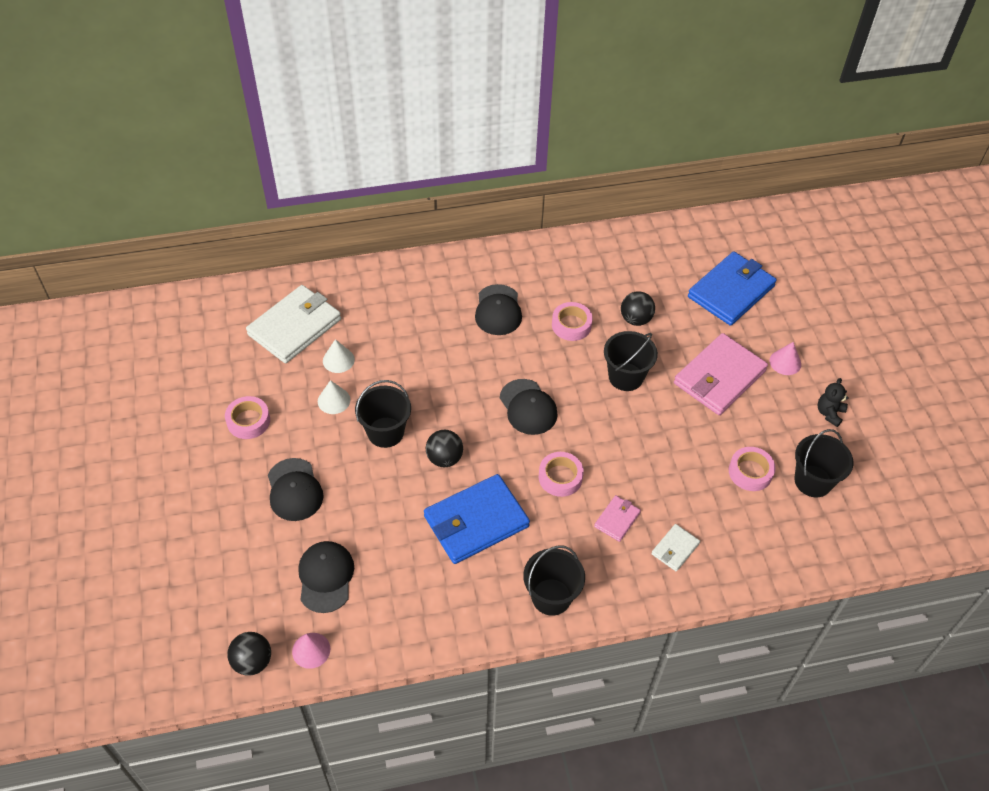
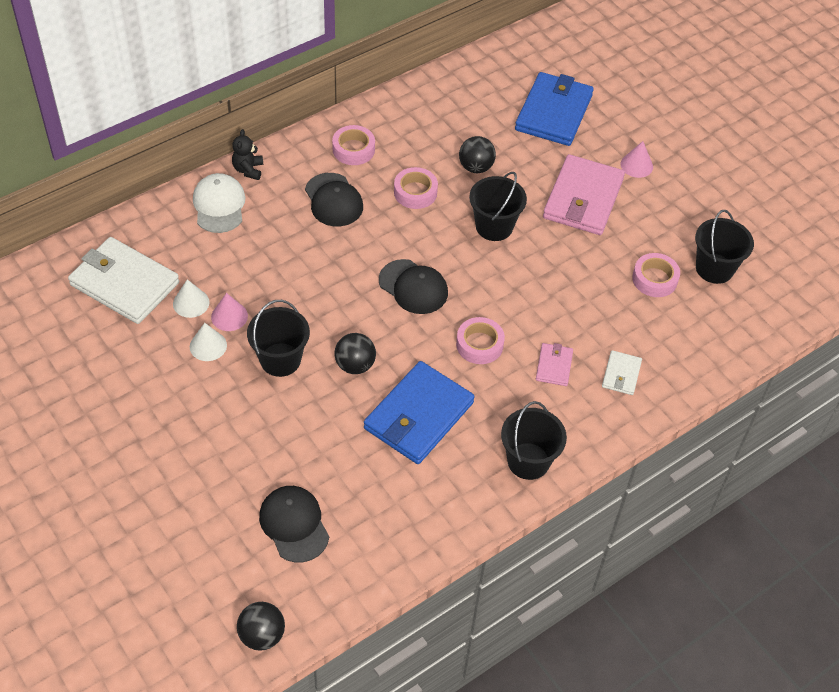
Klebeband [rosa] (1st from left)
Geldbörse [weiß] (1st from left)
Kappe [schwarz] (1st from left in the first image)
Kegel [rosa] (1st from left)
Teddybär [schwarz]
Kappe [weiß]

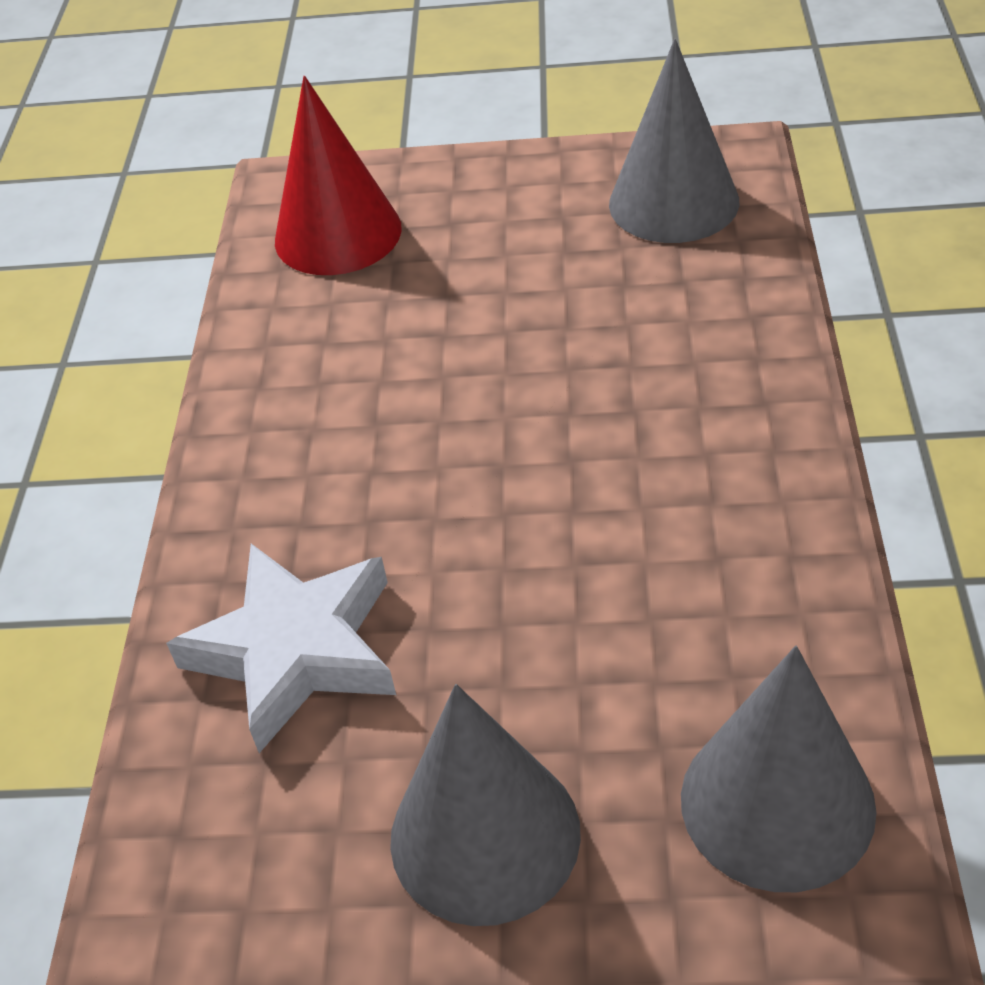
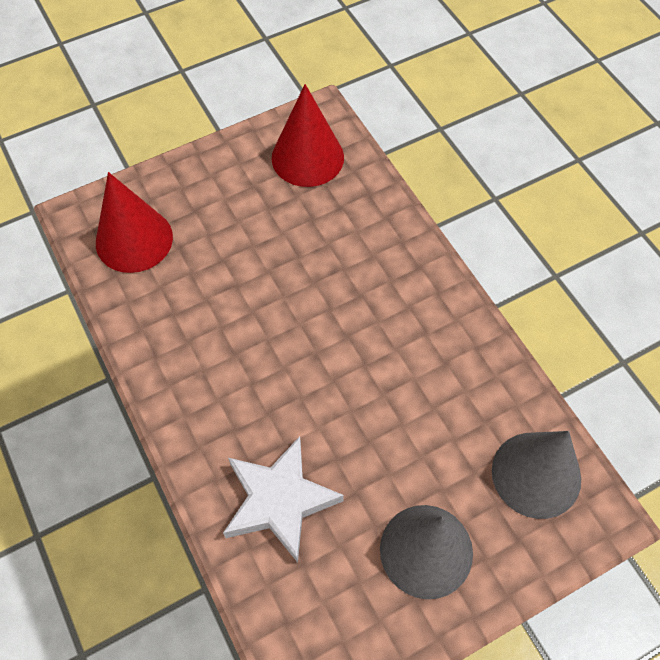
Kegel [rot] (2nd from left)

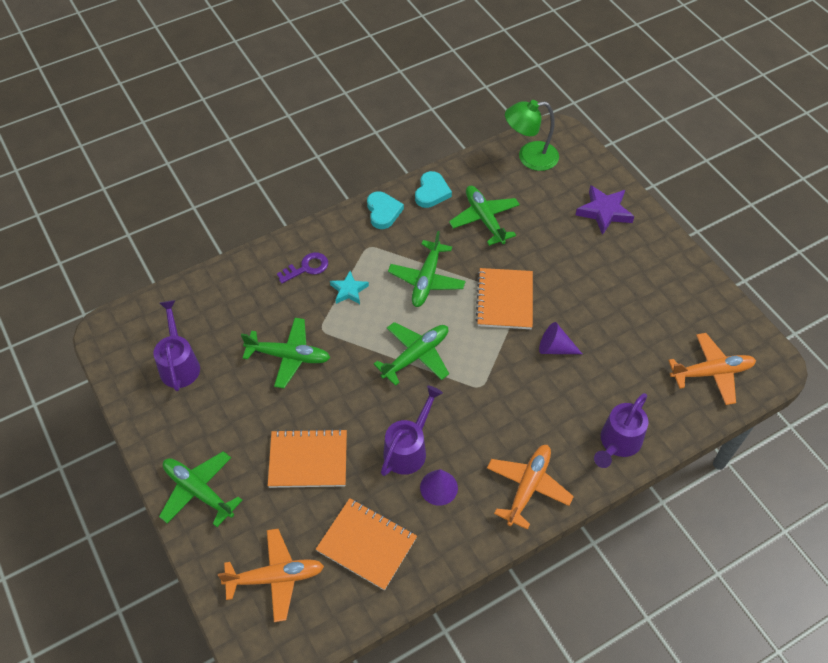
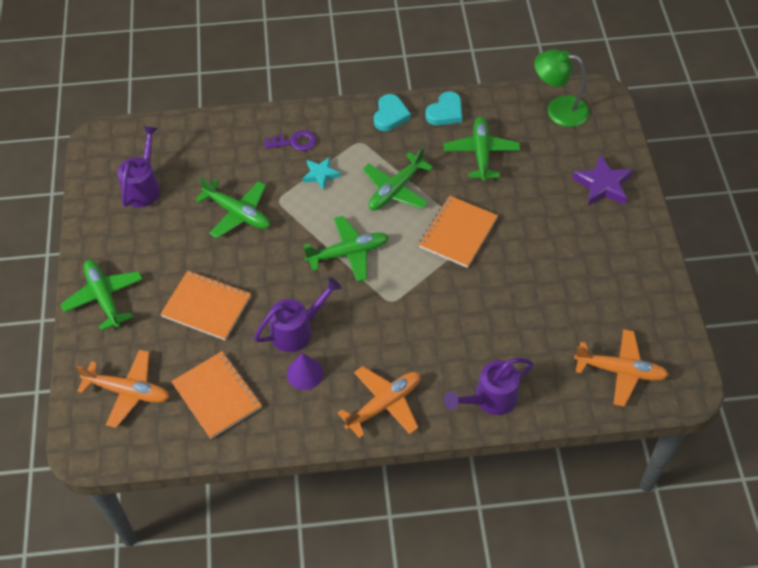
Kegel [lila] (2nd from left in the first image)

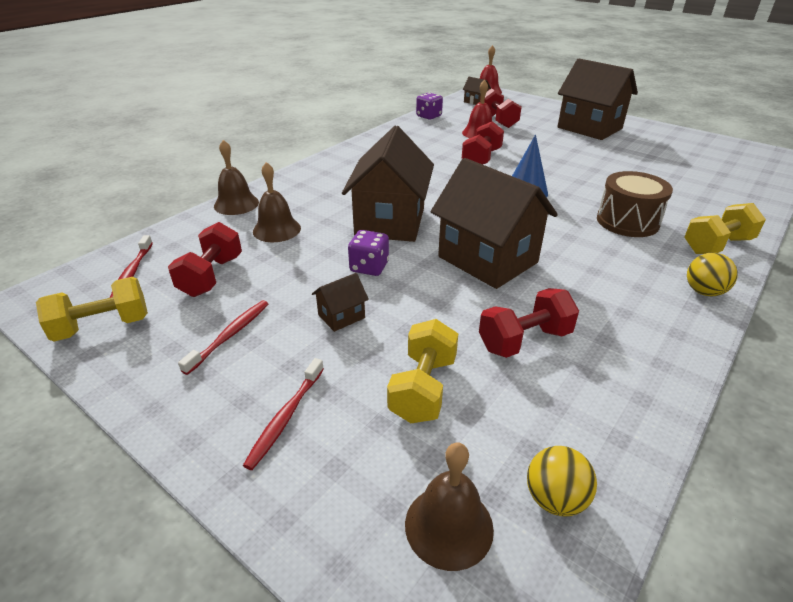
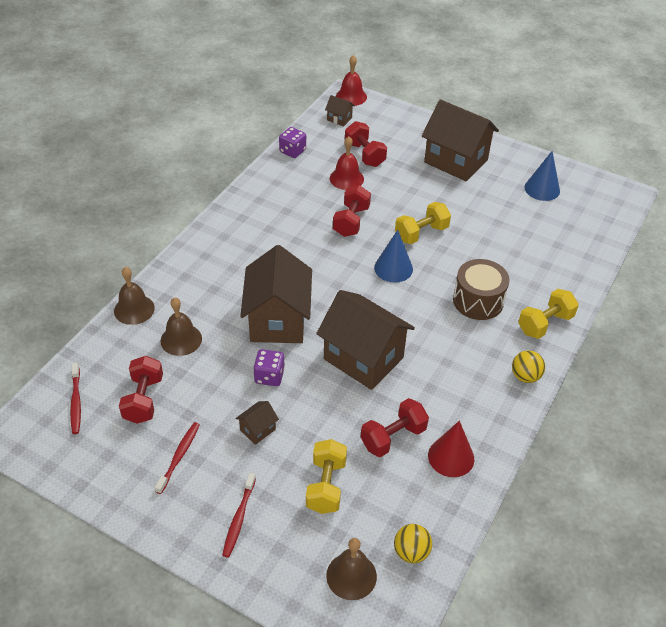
Hantel [gelb] (2nd from left)
Kegel [rot]
Kegel [blau] (2nd from left)

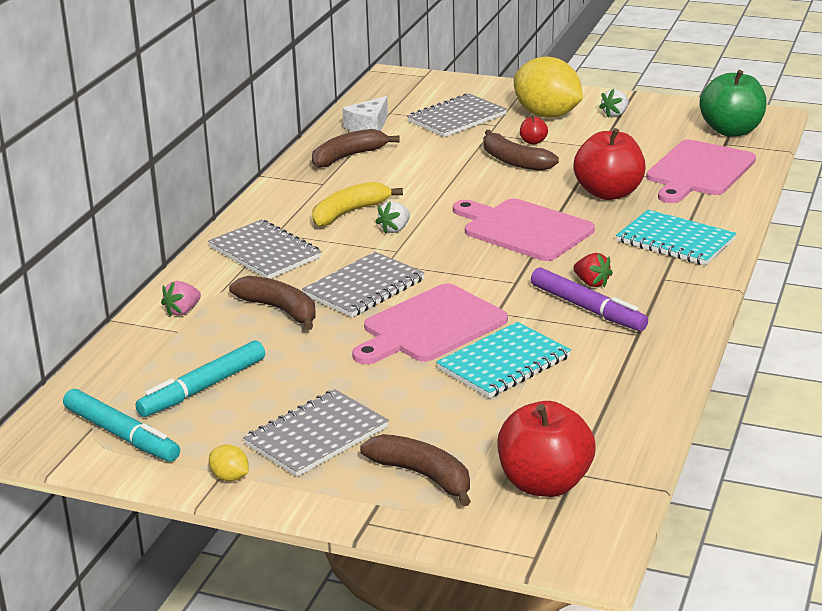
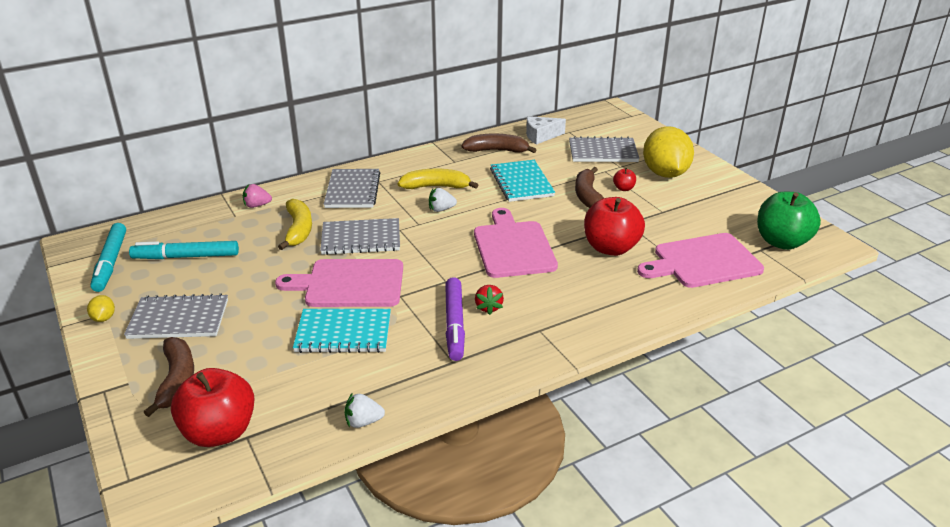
Banane [gelb] (1st from left)
Erdbeere [weiß] (1st from left)
Notizbuch [türkis] (2nd from left)

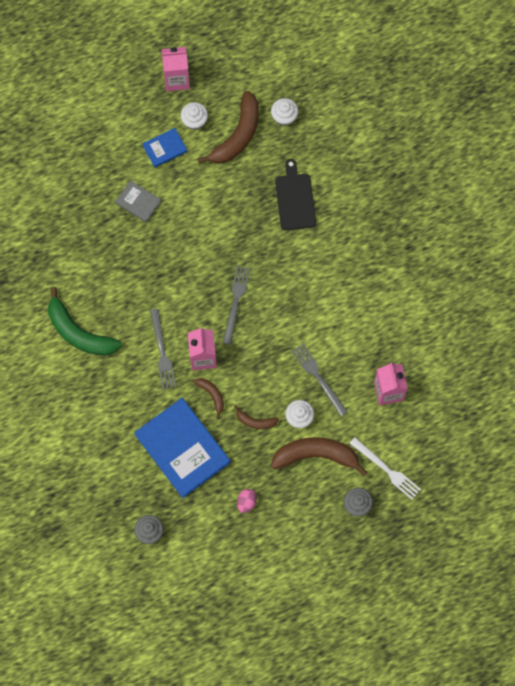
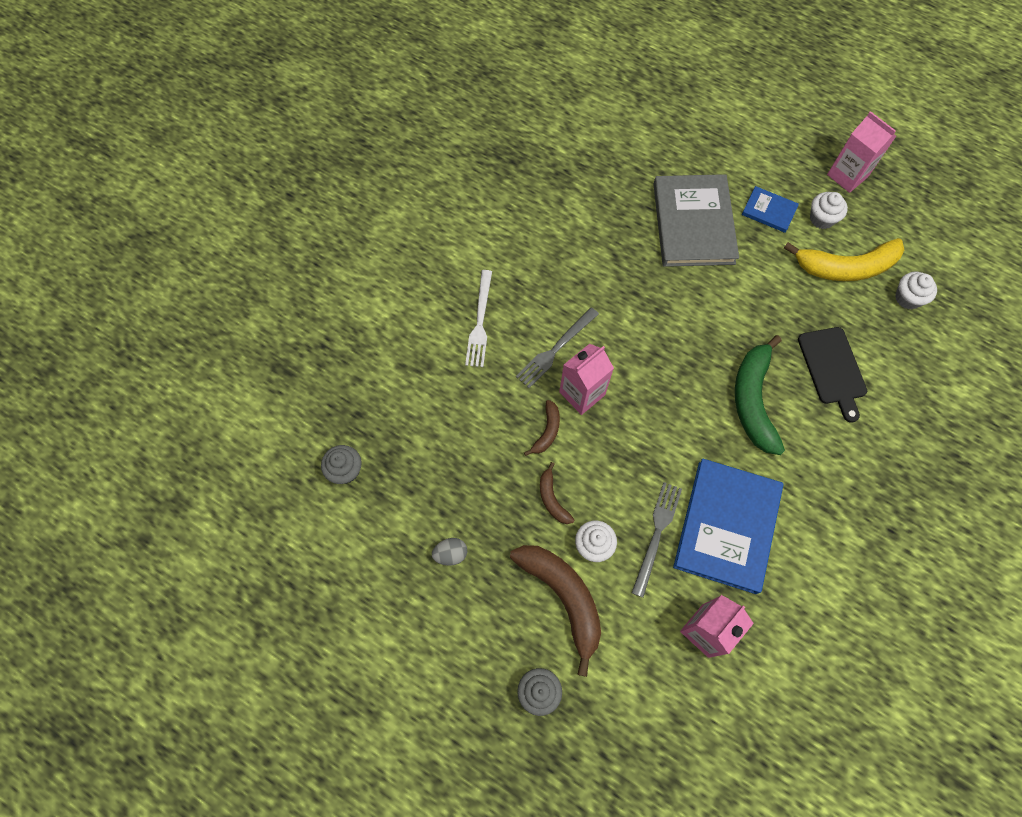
Banane [grün]
Buch [grau]
Buch [blau] (1st from left)
Banane [gelb]
Gabel [grau] (2nd from left in the first image)
Ei [grau]
Schneidebrett [schwarz]
Gabel [weiß]

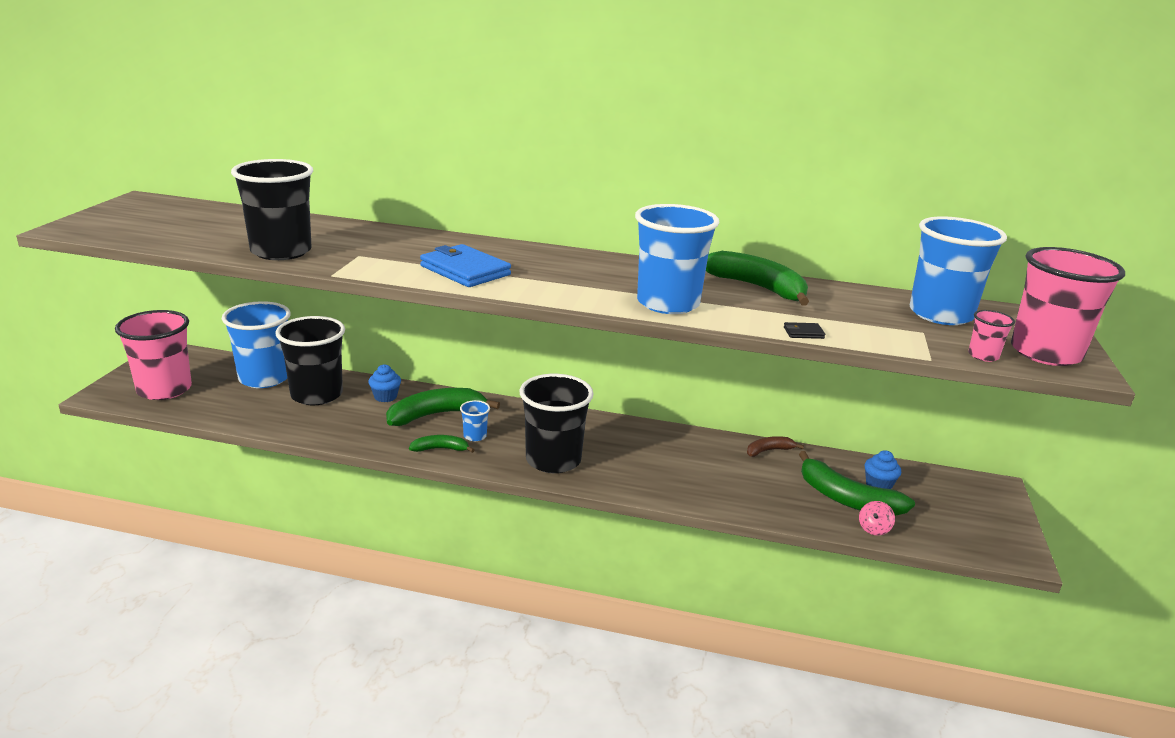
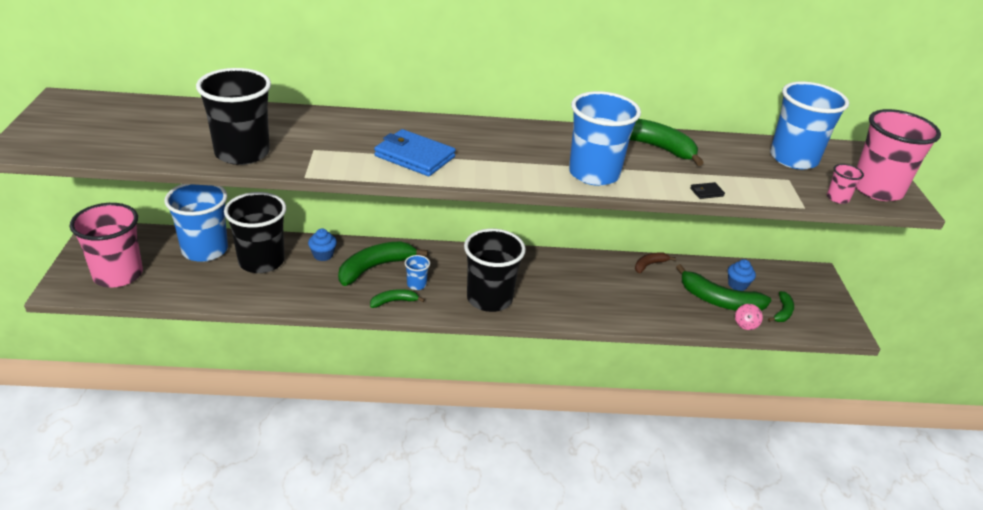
Banane [grün] (5th from left)

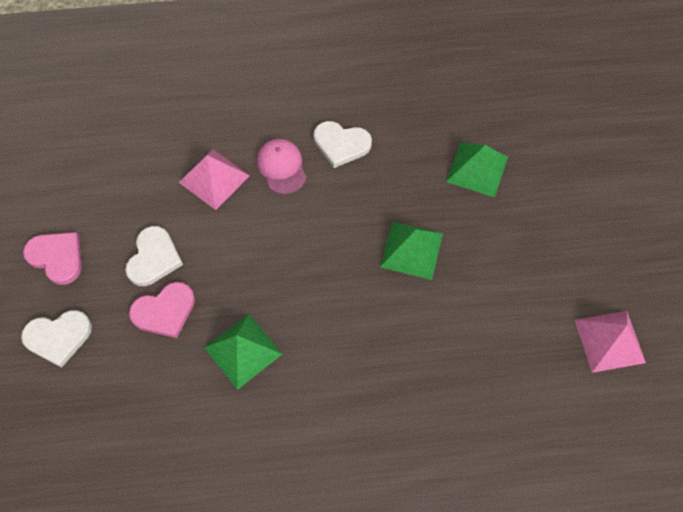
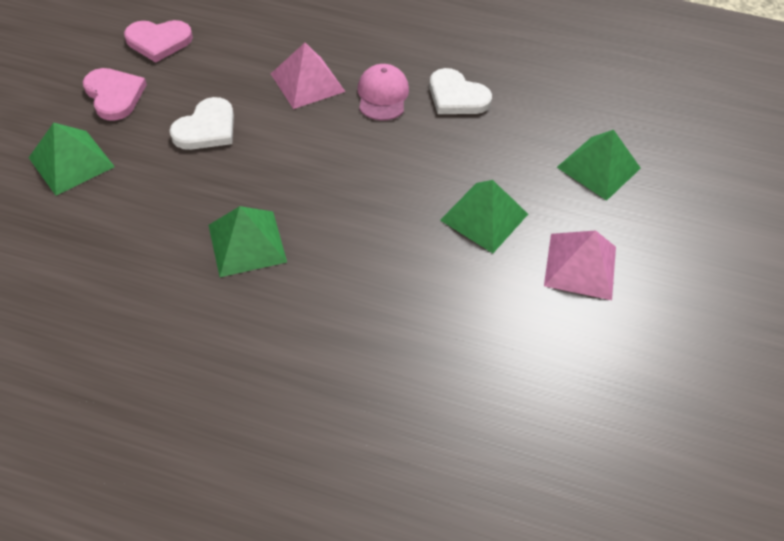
Pyramide [grün] (1st from left)
Herz [rosa] (2nd from left)
Pyramide [rosa] (2nd from left)

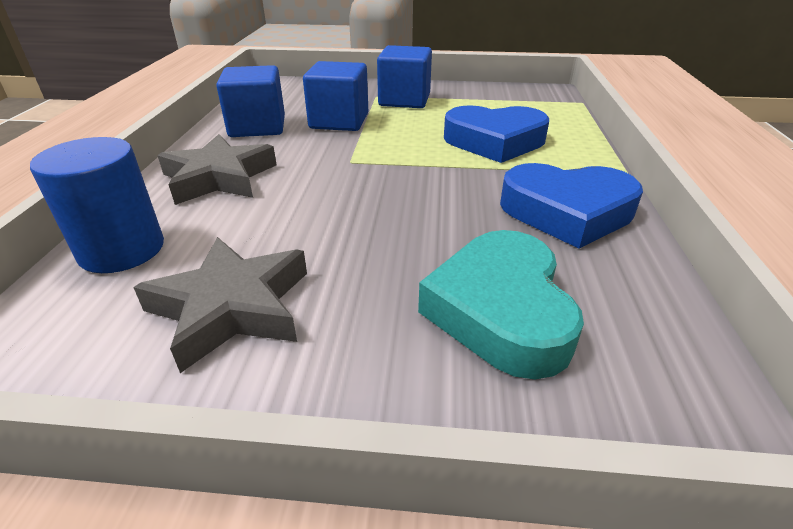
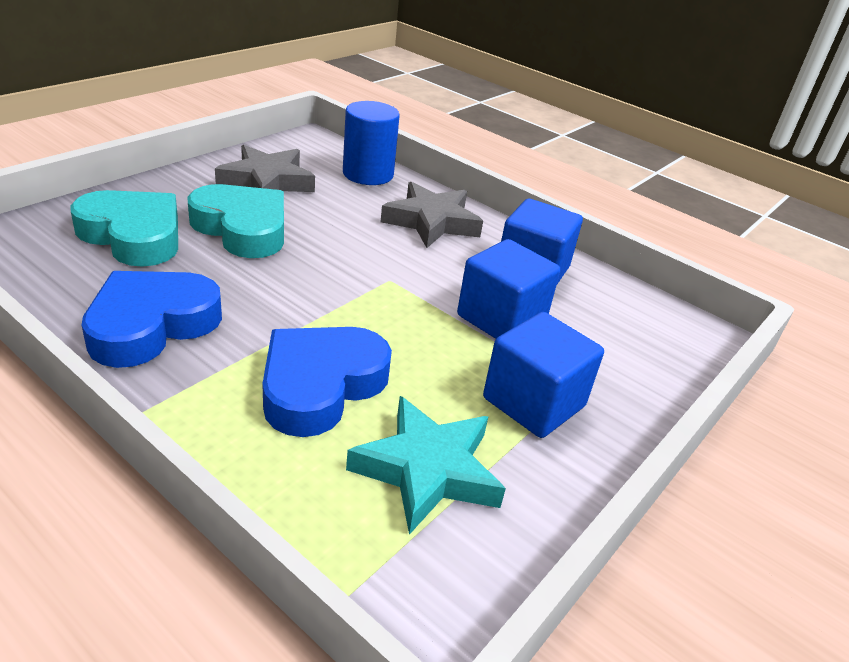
Herz [türkis] (2nd from left)
Stern [türkis]

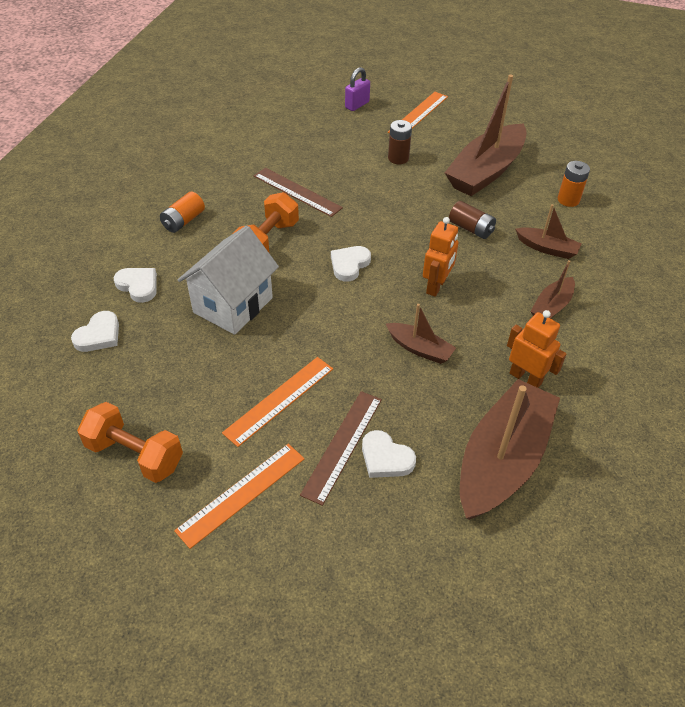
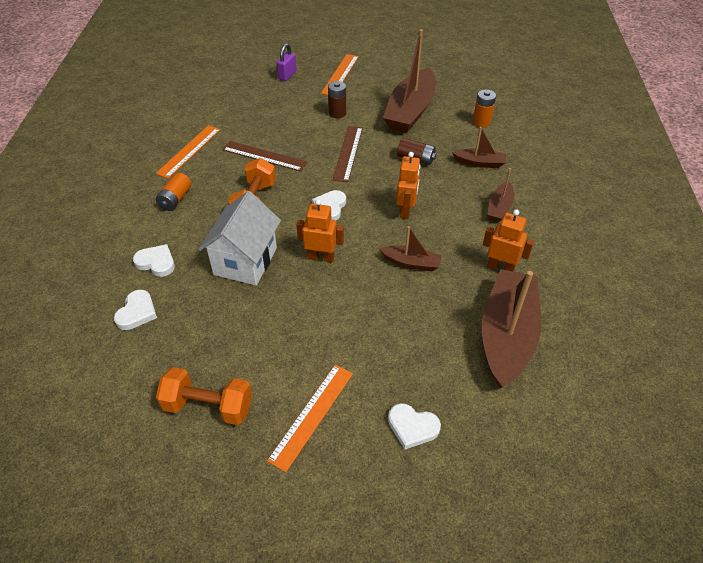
Lineal [orange] (1st from left)
Lineal [braun] (2nd from left)
Herz [weiß] (4th from left)
Roboter [orange] (1st from left)

